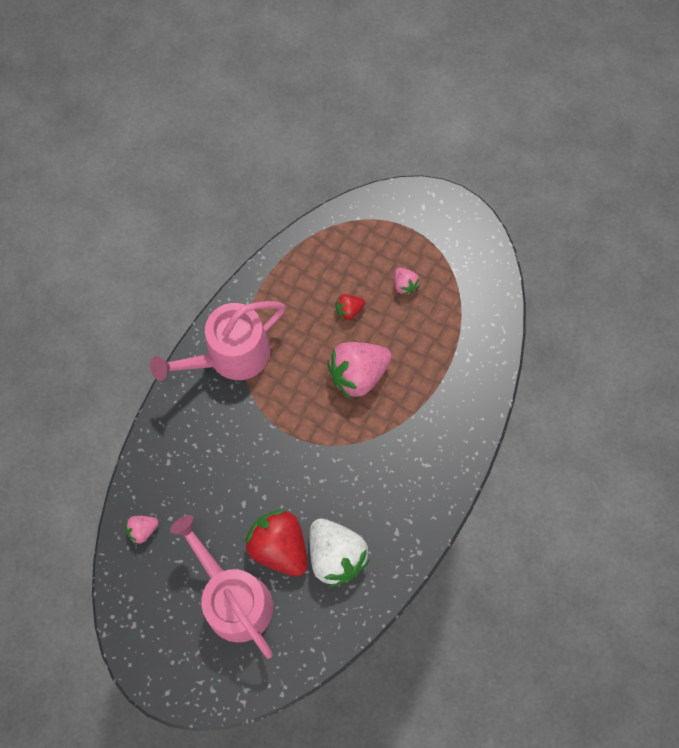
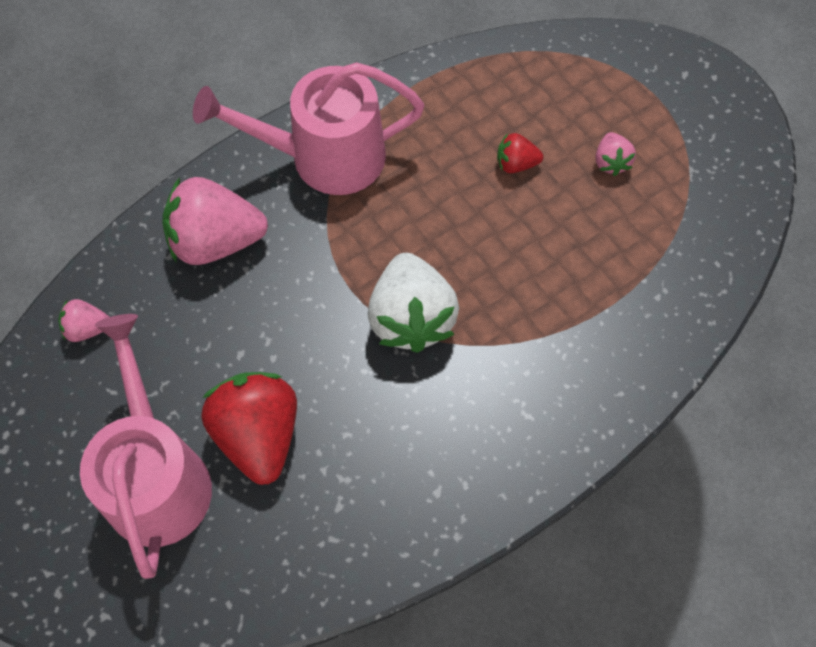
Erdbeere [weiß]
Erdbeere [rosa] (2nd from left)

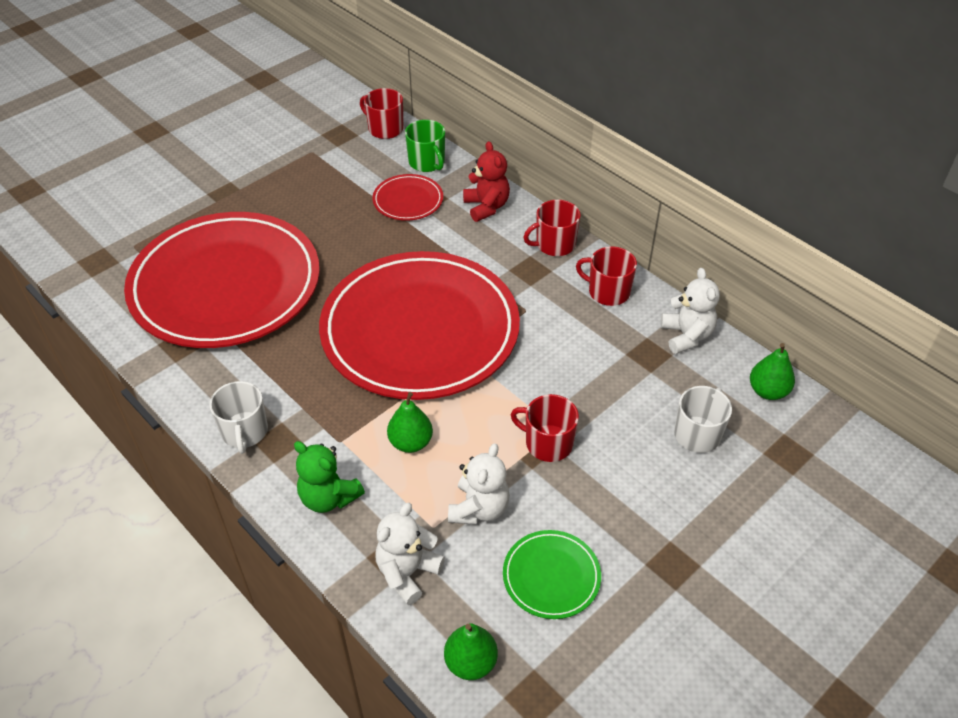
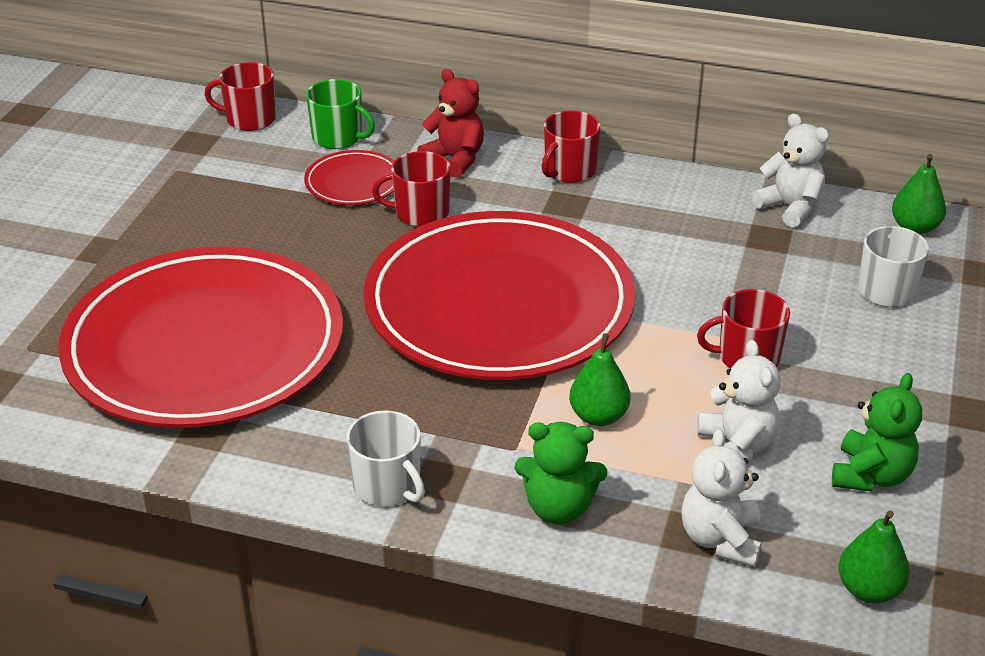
Teddybär [grün] (2nd from left)
Tasse [rot] (2nd from left)

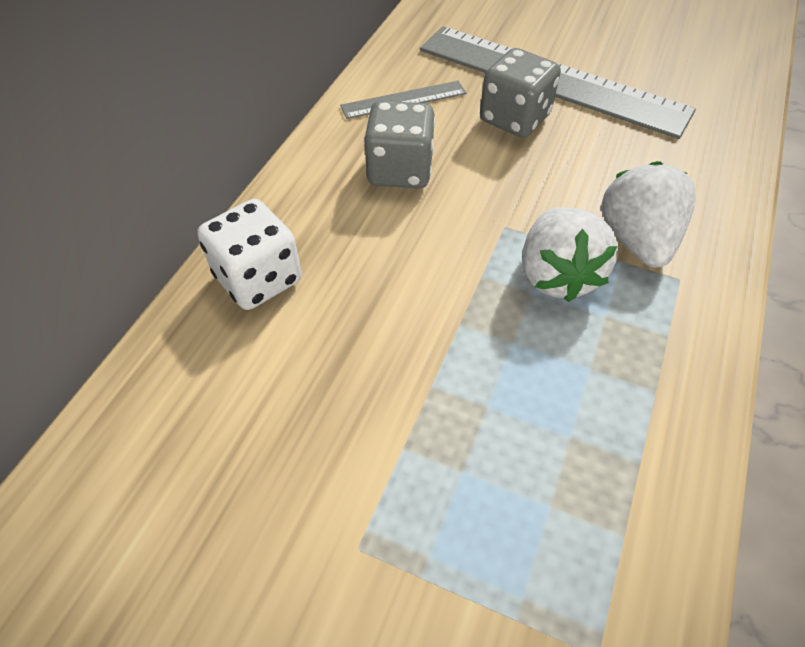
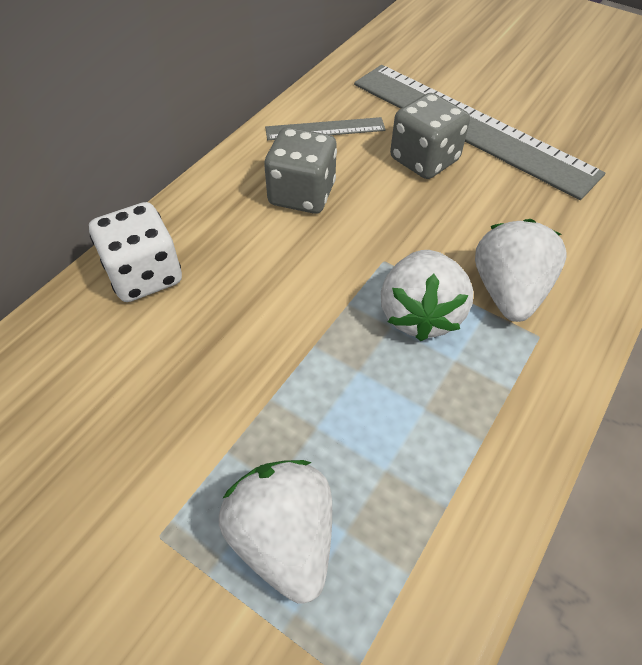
Erdbeere [weiß] (1st from left)

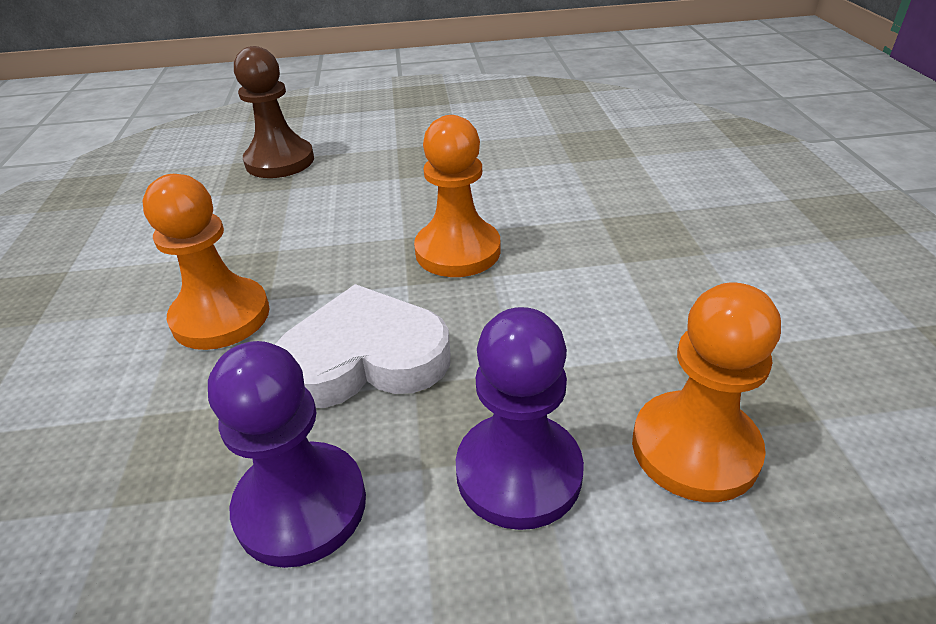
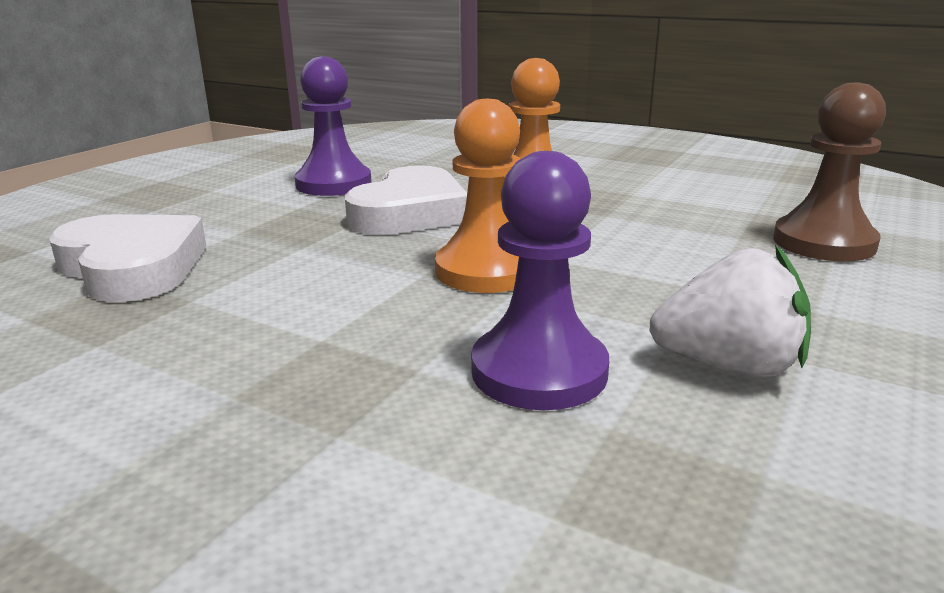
Bauer [lila] (2nd from left)
Herz [weiß] (1st from left)
Erdbeere [weiß]

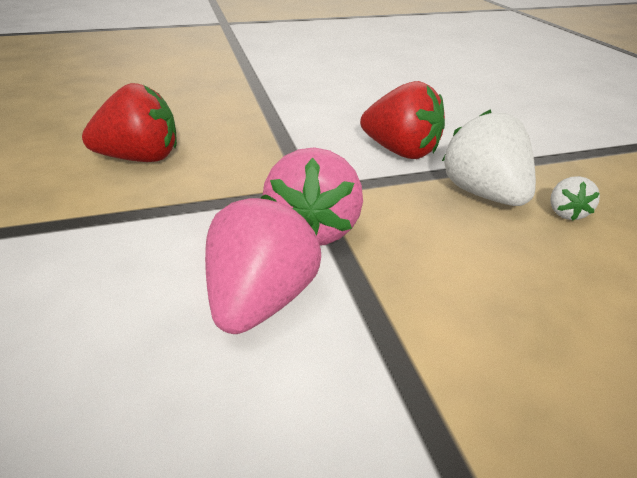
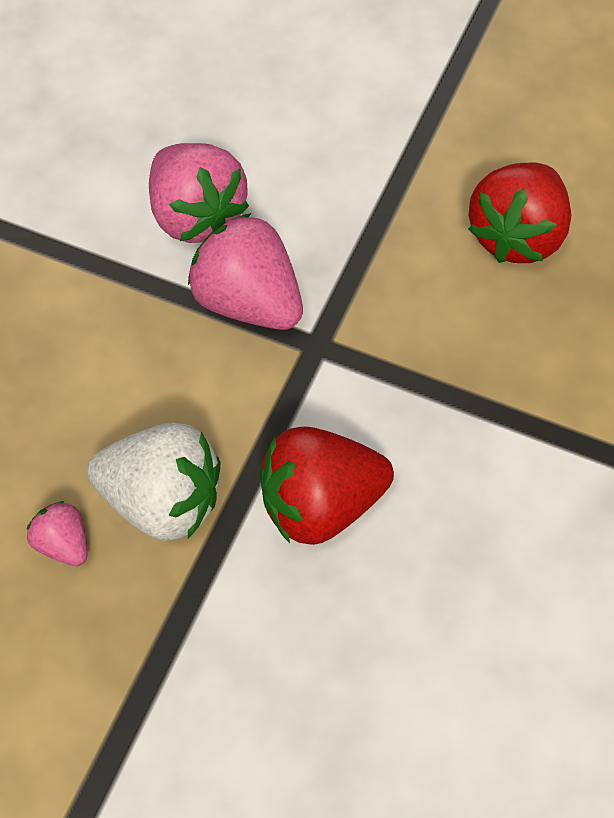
Erdbeere [rosa] (1st from left)

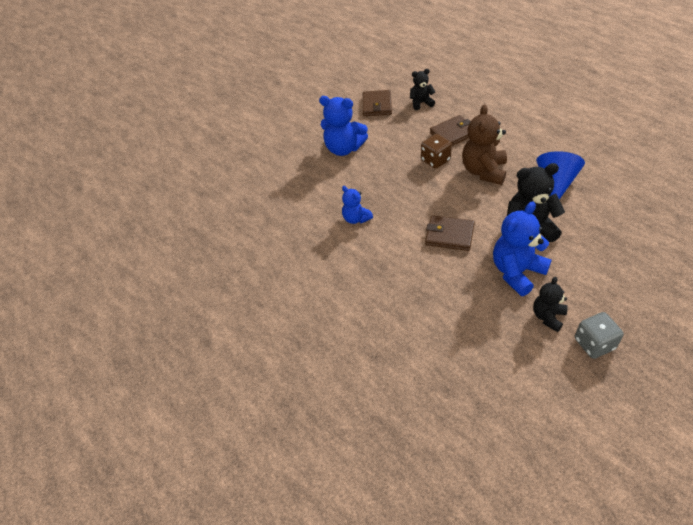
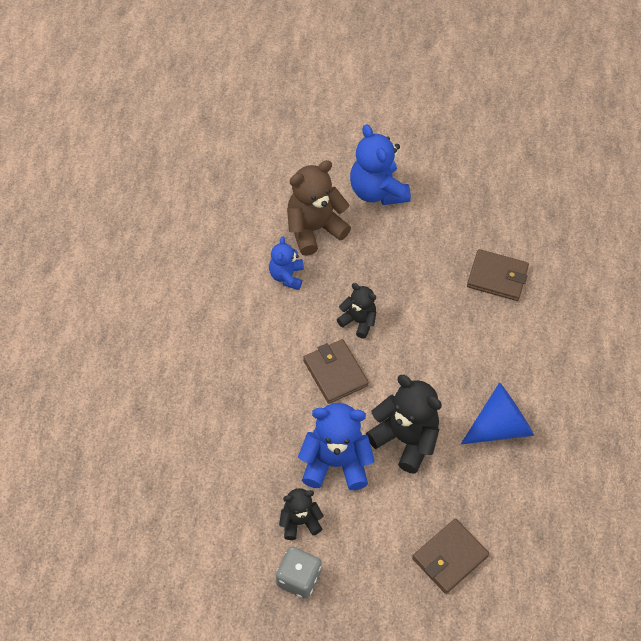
Geldbörse [braun] (2nd from left)
Teddybär [schwarz] (2nd from left)
Spielwürfel [braun]
Teddybär [braun]

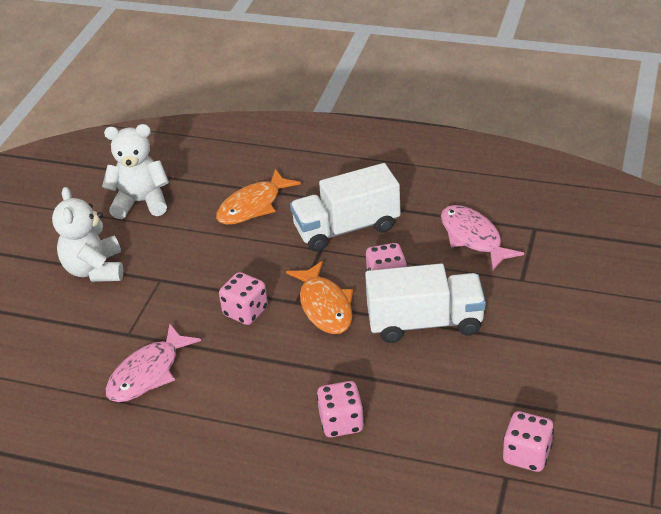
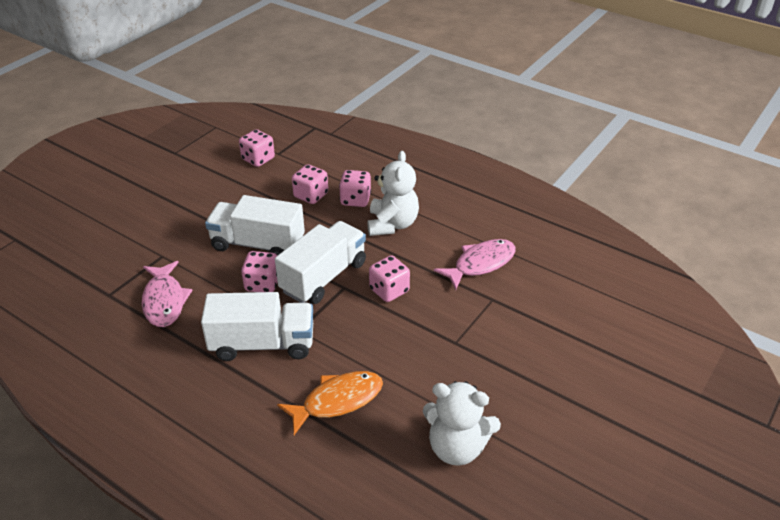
Teddybär [weiß] (1st from left)
Lastwagen [weiß] (3rd from left)
Spielwürfel [rosa] (3rd from left)

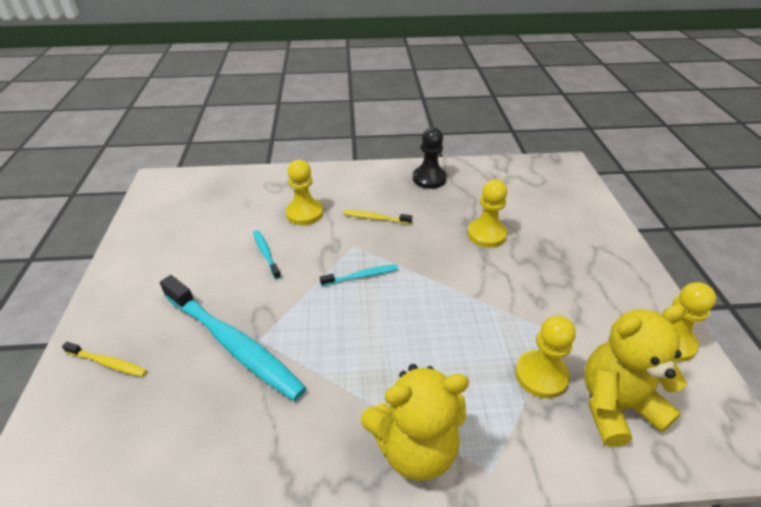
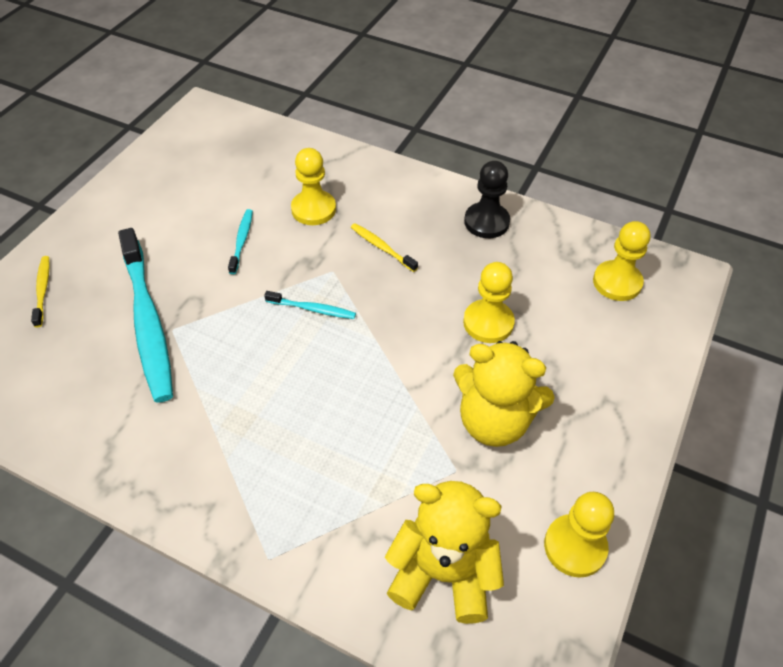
Zahnbürste [gelb] (1st from left)
Teddybär [gelb] (2nd from left)
Bauer [gelb] (4th from left)

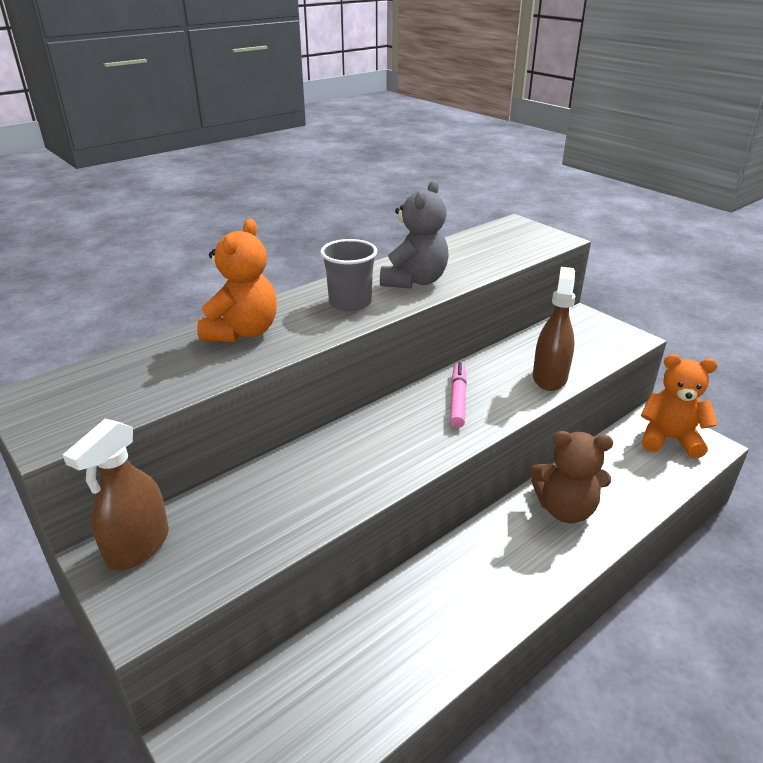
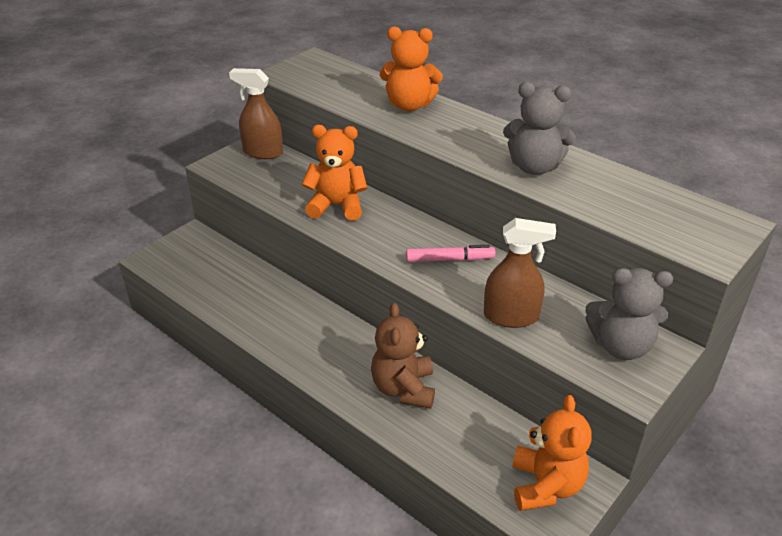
Becher [grau]
Teddybär [orange] (1st from left)
Teddybär [grau] (2nd from left)

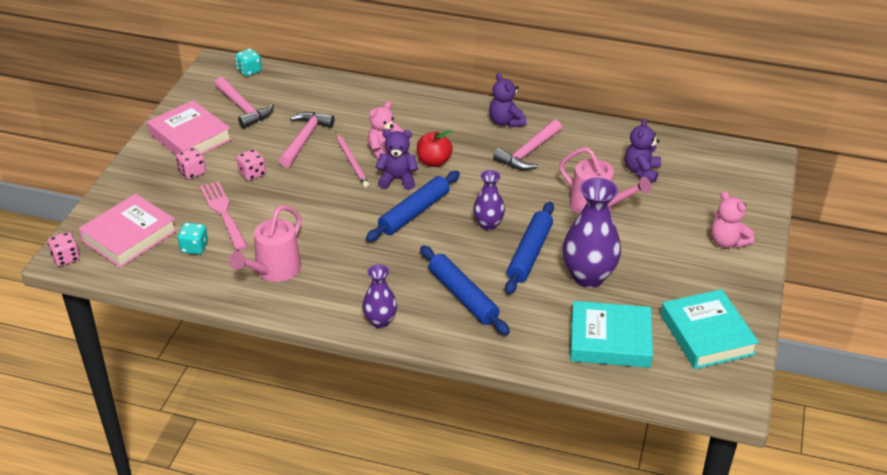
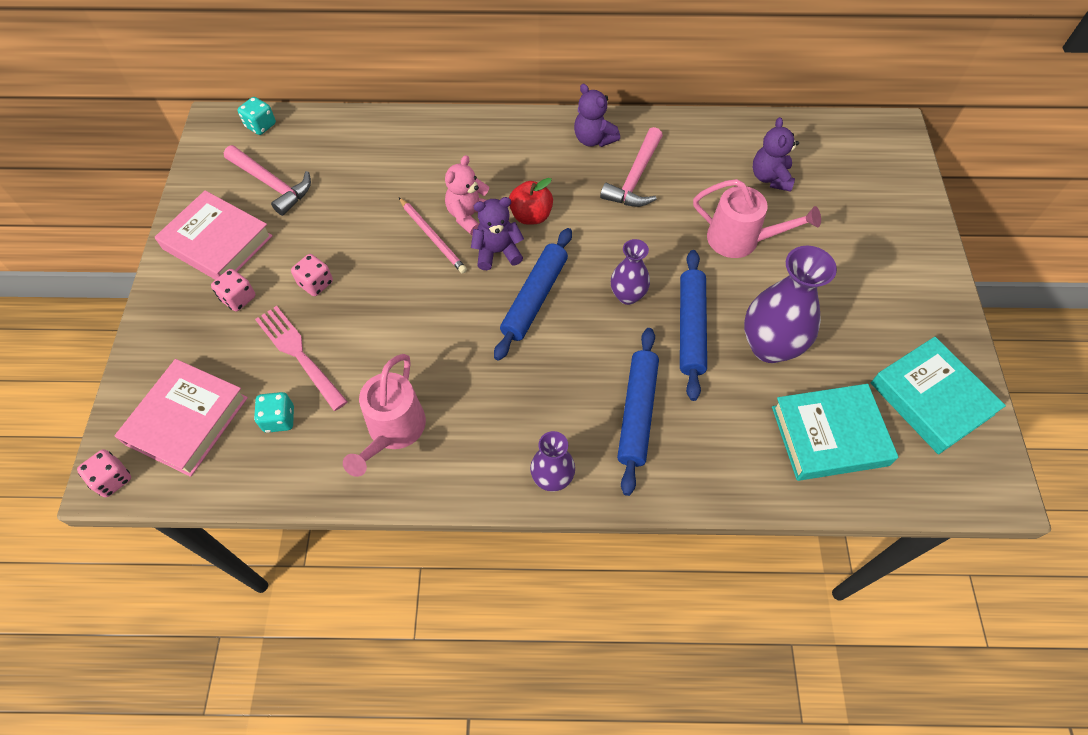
Hammer [rosa] (2nd from left in the first image)
Nudelholz [blau] (2nd from left)
Teddybär [rosa] (2nd from left in the first image)

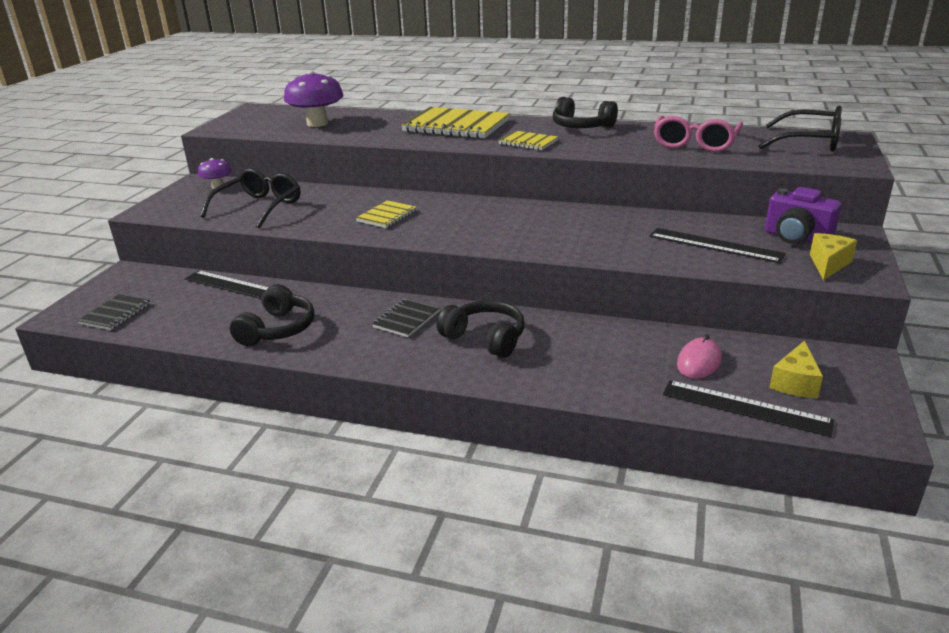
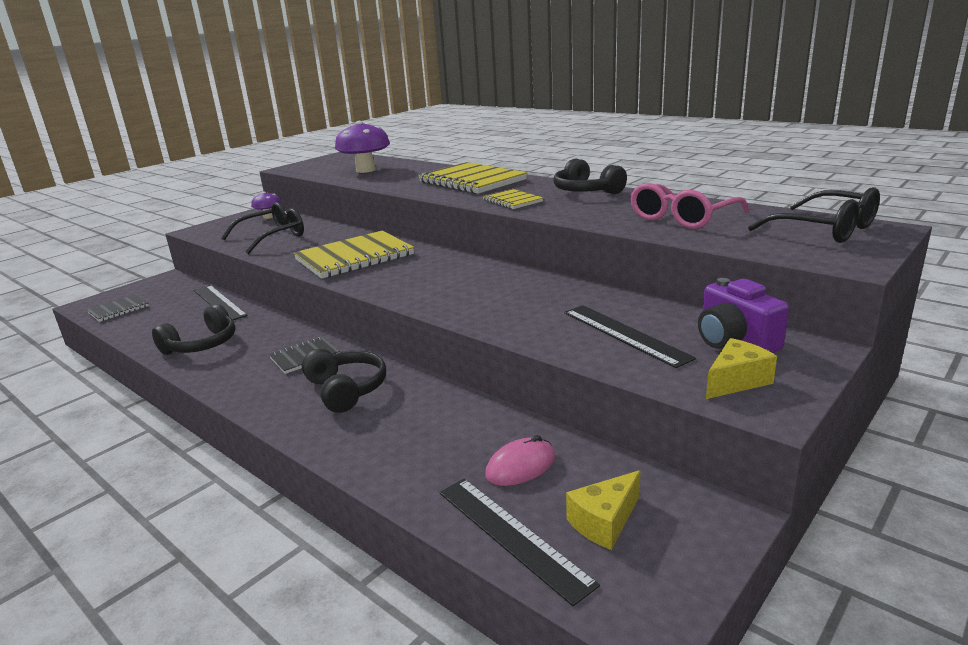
Notizbuch [gelb] (1st from left)

